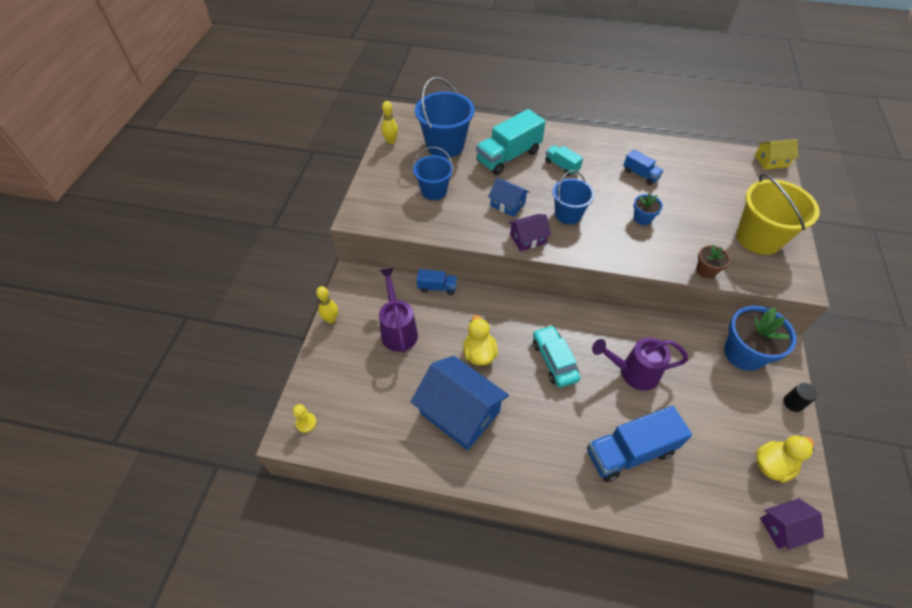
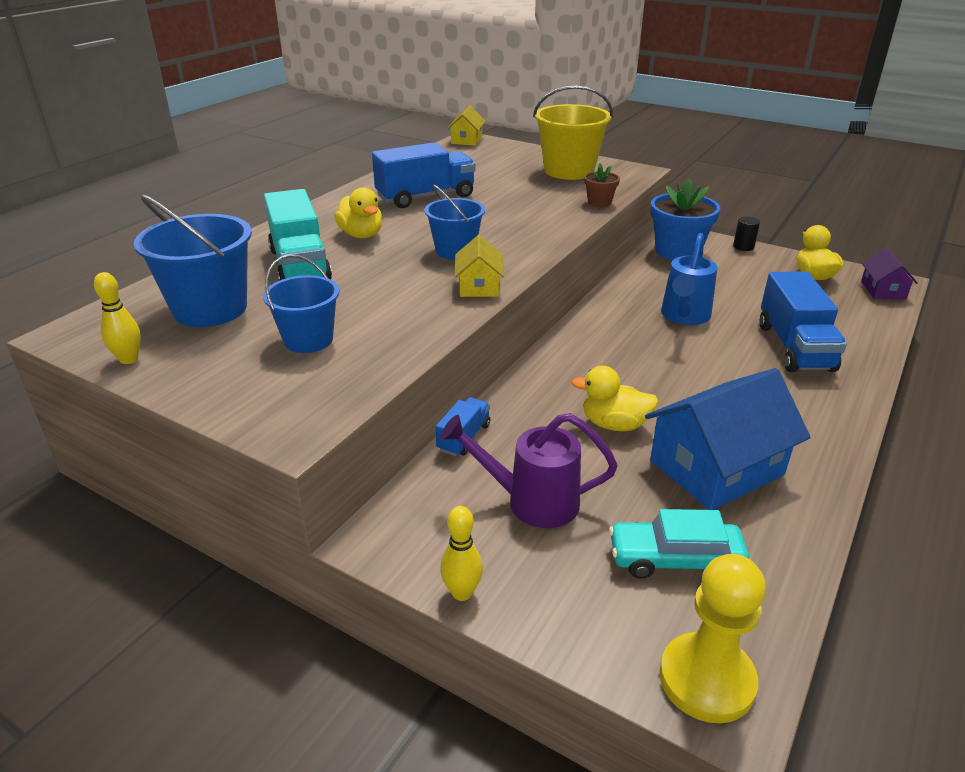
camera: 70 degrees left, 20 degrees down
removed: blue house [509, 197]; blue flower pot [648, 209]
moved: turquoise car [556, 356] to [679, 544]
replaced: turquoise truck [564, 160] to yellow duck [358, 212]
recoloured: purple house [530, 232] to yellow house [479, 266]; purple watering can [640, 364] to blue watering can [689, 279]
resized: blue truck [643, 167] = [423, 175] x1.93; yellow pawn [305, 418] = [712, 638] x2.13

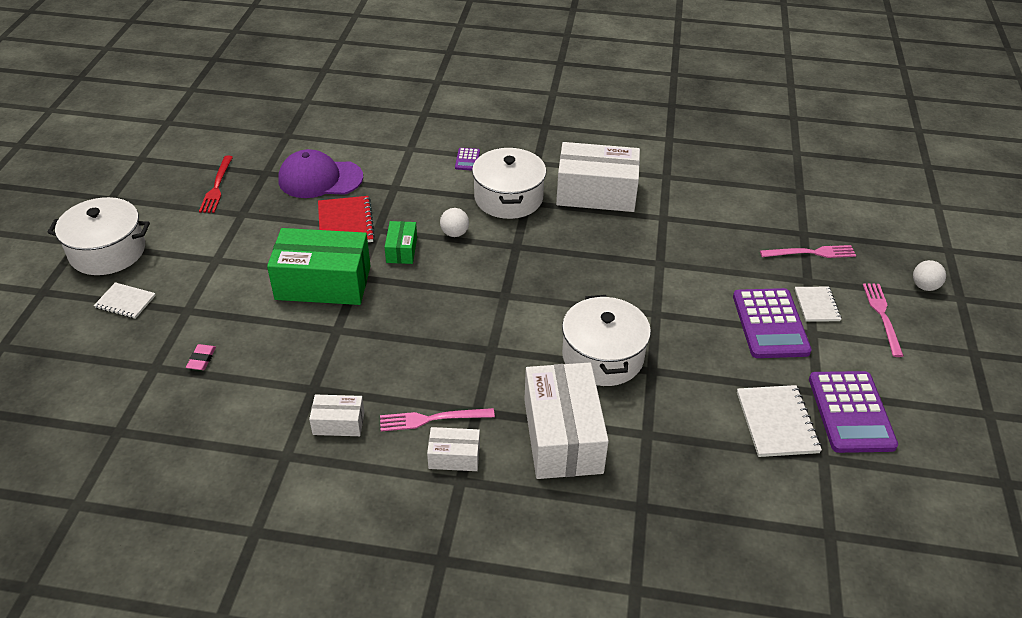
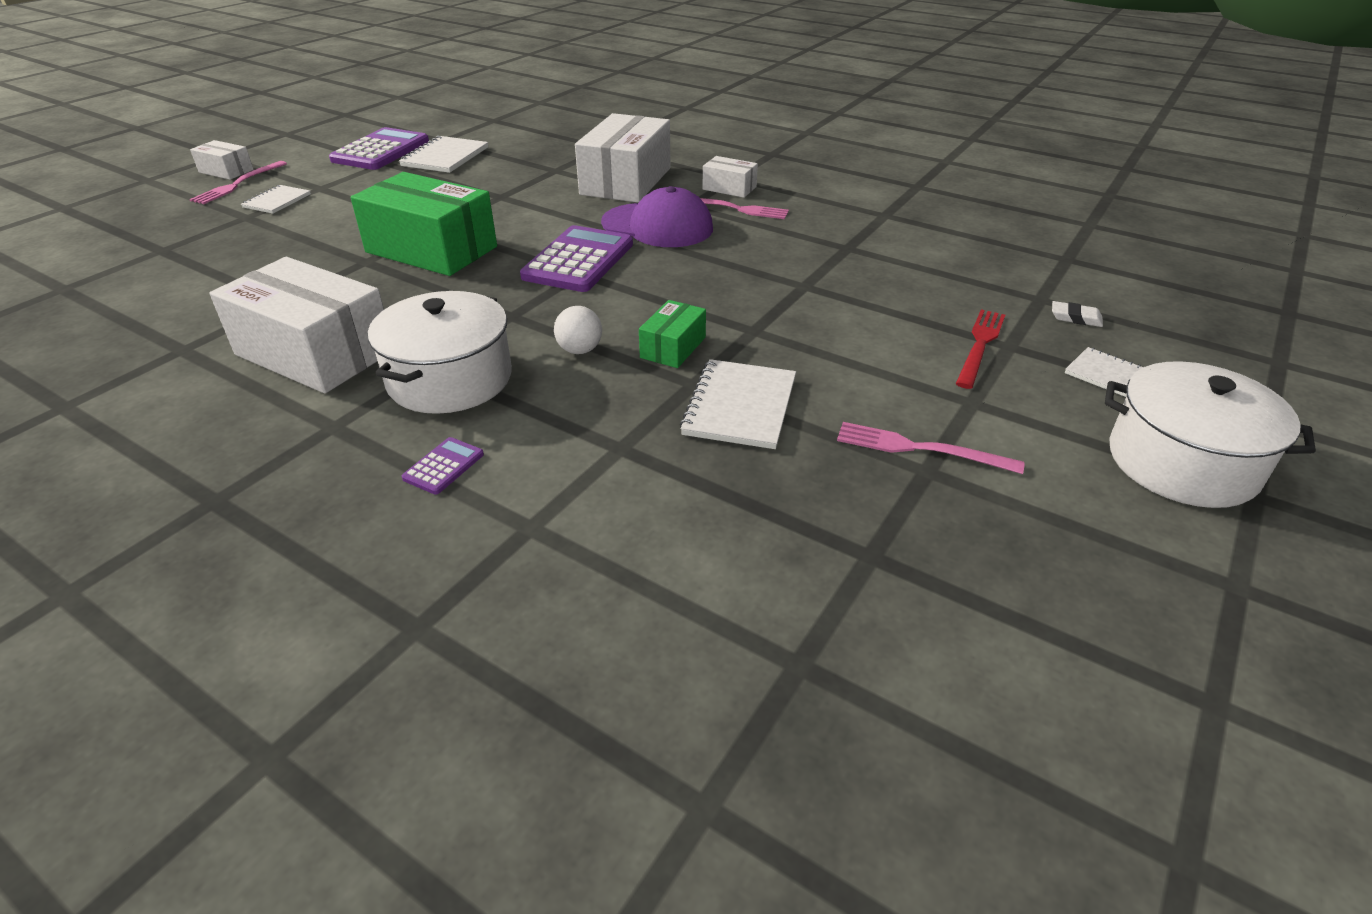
camera: 155 degrees left, 5 degrees down
removed: pink eraser [201, 357]; white pot [606, 340]; white ball [929, 275]
added: white eraser [1077, 314]
moved: white box [337, 415] to [222, 160]; green box [318, 266] to [424, 224]; purple calculator [772, 323] to [576, 258]; purple cap [320, 173] to [657, 216]; pink fork [808, 251] to [931, 448]; red fork [216, 184] to [980, 349]
recoloured: red notebook [346, 219] to white notebook [738, 404]

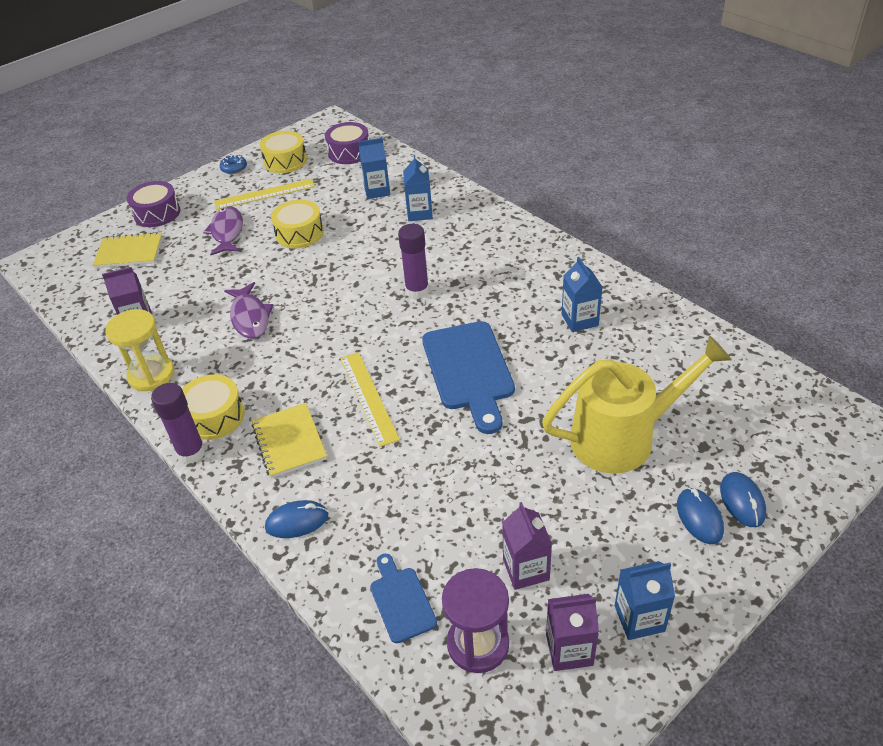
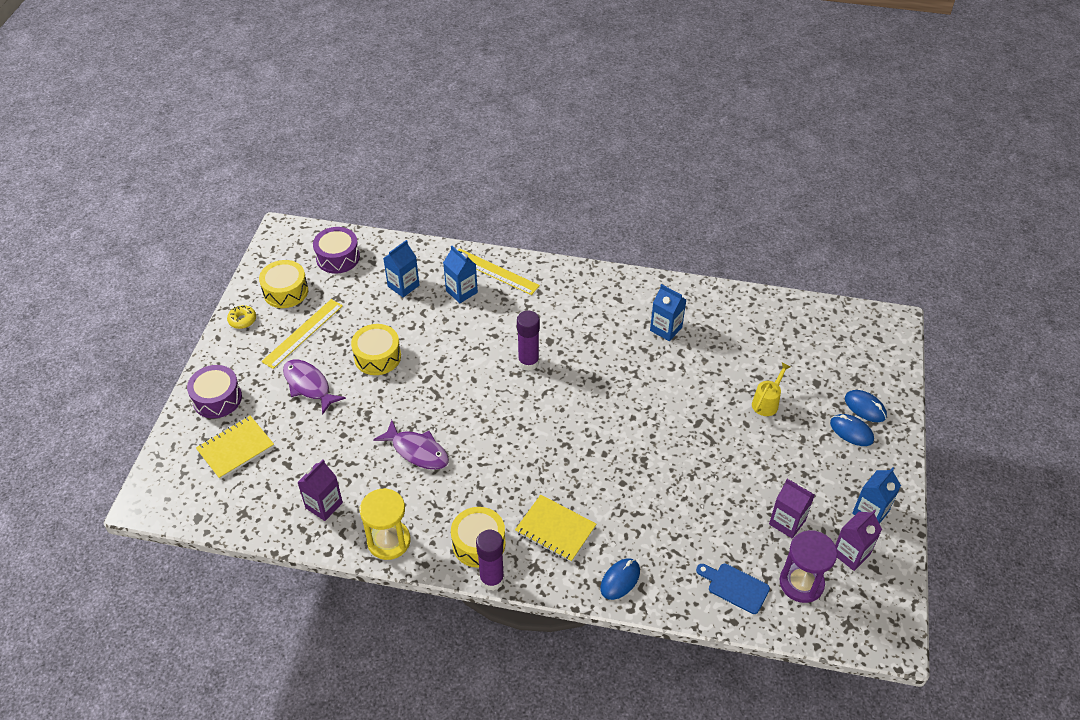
camera: 40 degrees left, 5 degrees up
removed: blue cutting board [468, 377]
moved: yellow ruler [370, 399] to [499, 271]
recoloured: blue donut [233, 164] to yellow donut [241, 317]
resized: yellow watering can [637, 404] = [771, 389] x0.43

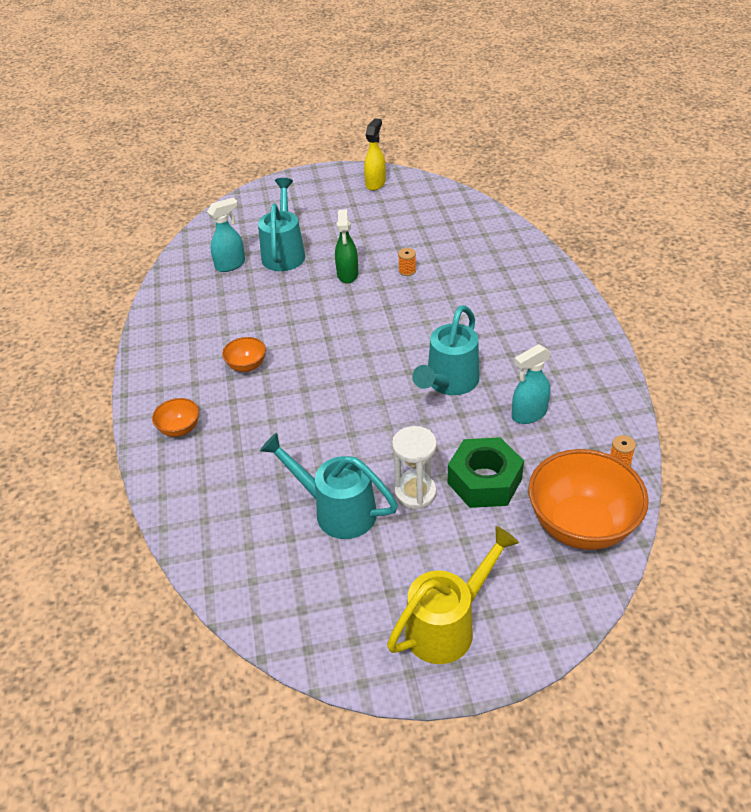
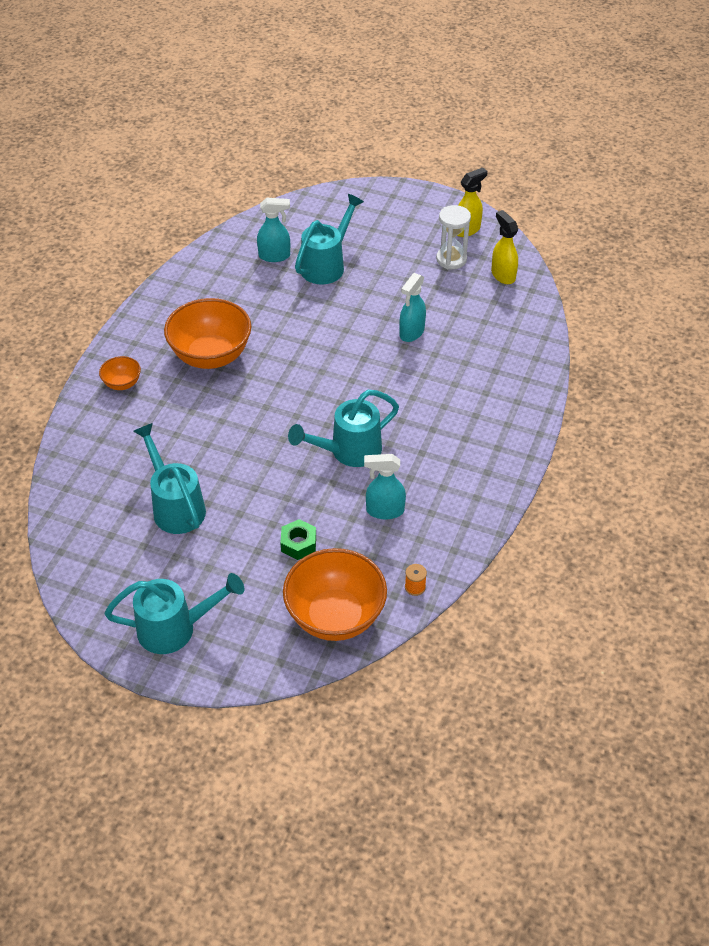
camera: 30 degrees right, 5 degrees up
removed: green spray bottle [346, 246]
added: yellow spray bottle [504, 247]
moved: white hourglass [414, 467] to [453, 237]
replaced: orange spool [407, 262] to turquoise spray bottle [412, 307]
recoloured: yellow watering can [453, 595] to turquoise watering can [174, 613]
resized: orange bowl [244, 354] = [207, 333] x2.13; green nut [486, 472] = [298, 539] x0.59

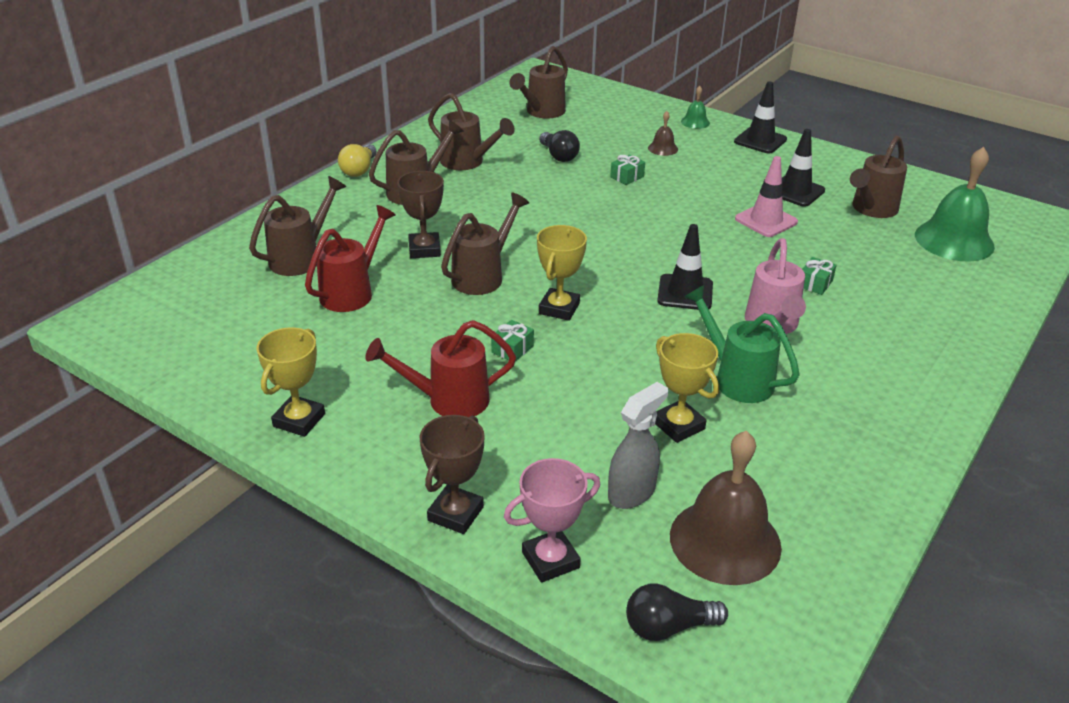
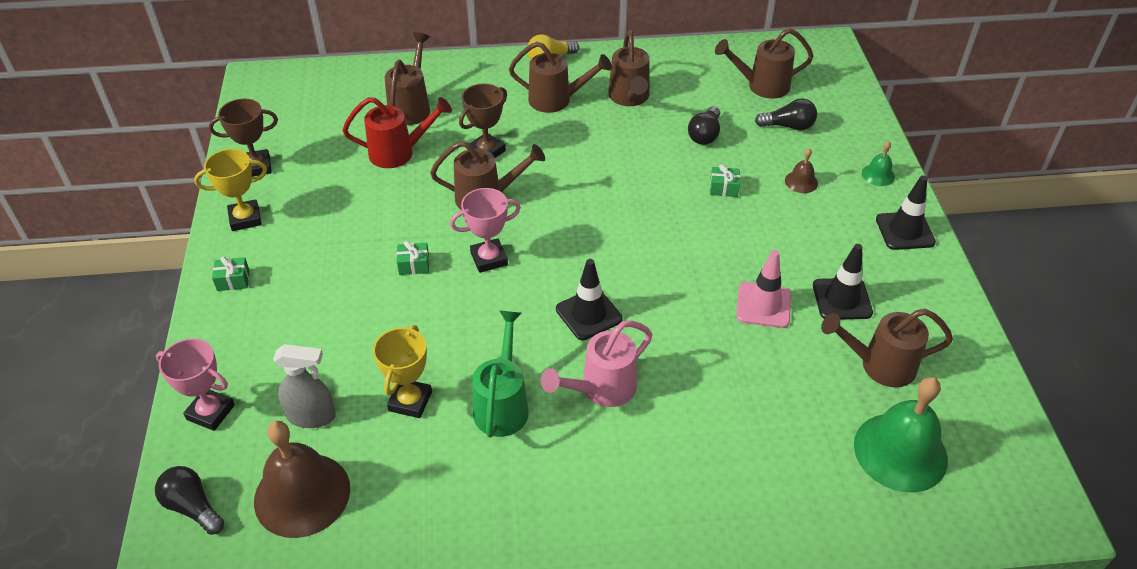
camera: 50 degrees right, 10 degrees up
removed: red watering can [440, 368]
added: black light bulb [786, 114]
moved: brown trophy [452, 474] to [243, 138]; green gift [819, 276] to [231, 273]
recoloured: yellow trophy [562, 273] to pink trophy [485, 230]
turned: brown watering can [297, 226] = [407, 78] 75 degrees counterclockwise

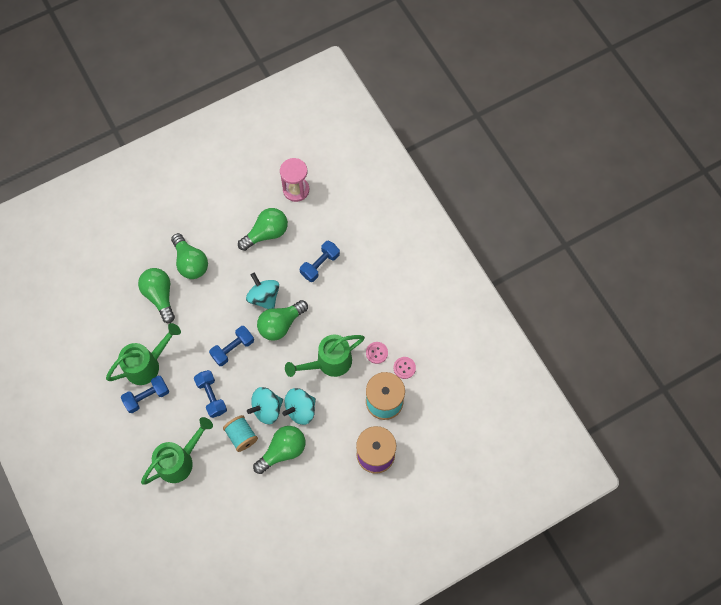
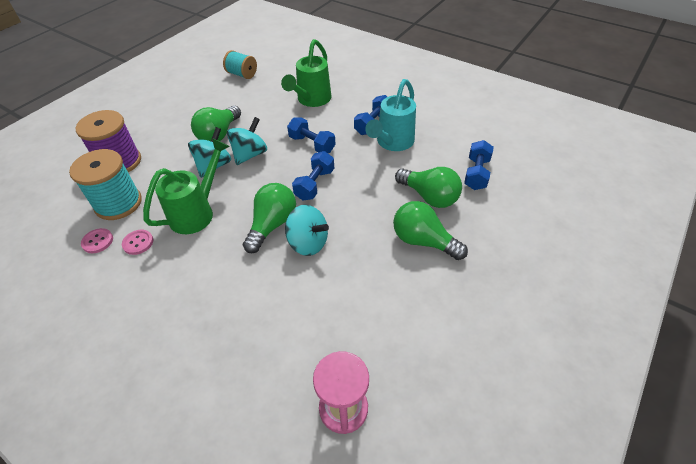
camera: 155 degrees right, 20 degrees down
removed: green light bulb [263, 229]
moved: turquoise spool [240, 433] to [240, 64]; blue dumbbell [320, 261] to [479, 165]
recoloured: green watering can [143, 354] to turquoise watering can [390, 115]

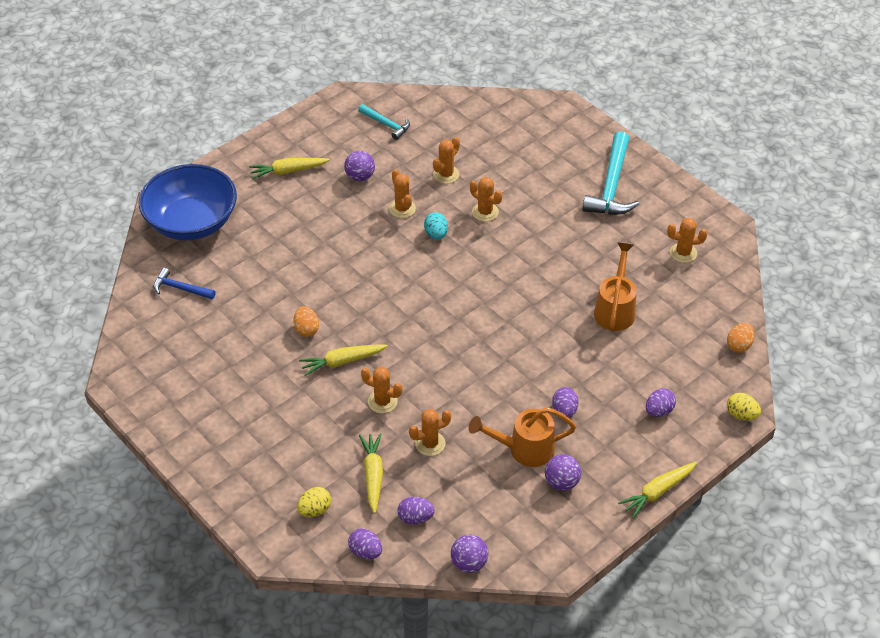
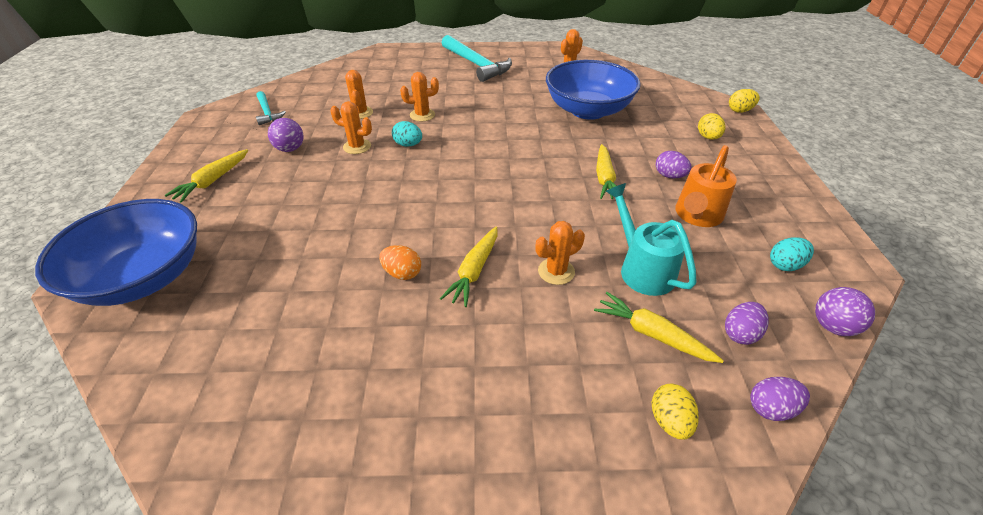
camera: 50 degrees left, 5 degrees down
removed: blue hammer [184, 283]; purple ball [563, 472]; orange egg [741, 338]
added: turquoise egg [792, 254]
moved: yellow carrot [657, 490] to [610, 171]
replaced: orange watering can [615, 287] to blue bowl [593, 90]; orange cactus [430, 432] to turquoise watering can [651, 239]
recoloured: purple egg [661, 402] to yellow egg [711, 126]
turned: turquoise hammer [384, 122] = [271, 108] 75 degrees clockwise

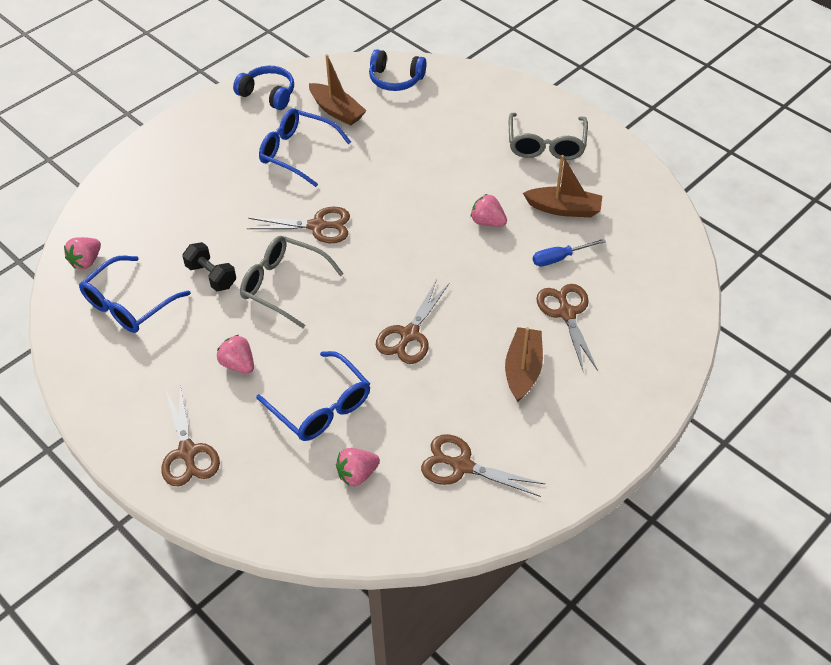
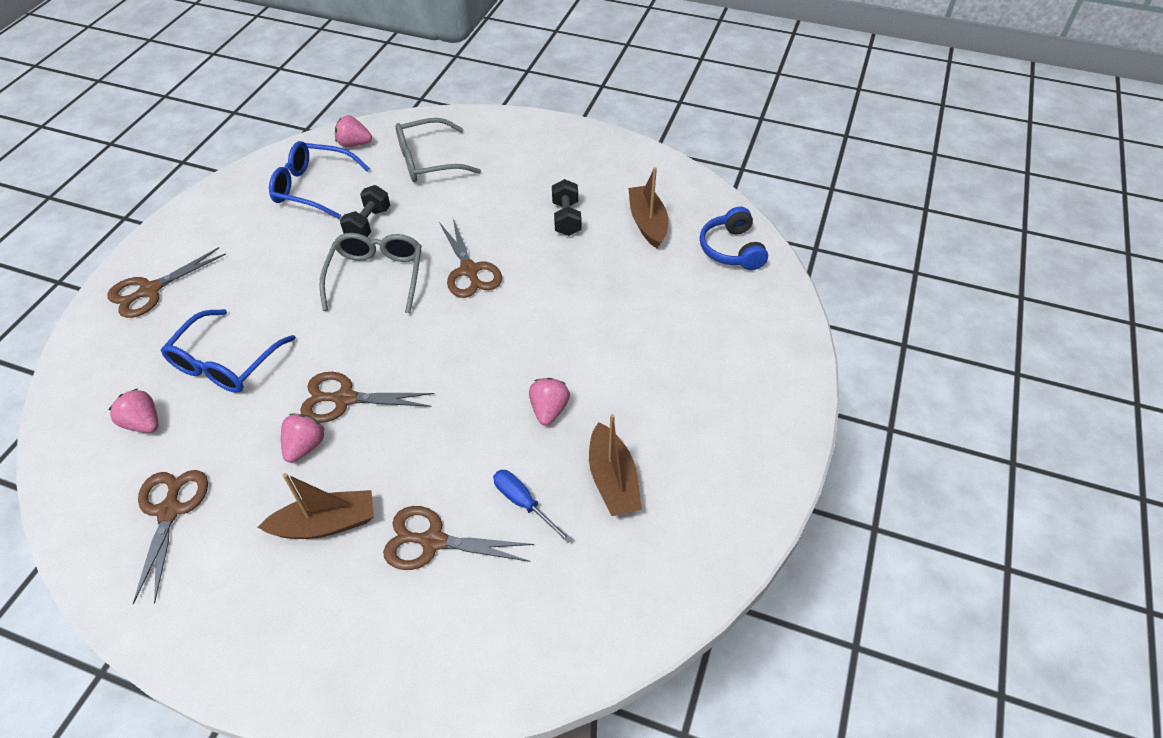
camera: 65 degrees right, 0 degrees up
removed: blue headphones [263, 88]
moved: pink strawberry [235, 354] to [303, 438]; grey glasses [548, 136] to [438, 150]
replaced: blue glasses [305, 147] to black dumbbell [567, 207]
turned: brown scissors [567, 328] = [458, 538] 135 degrees counterclockwise; brown boat [338, 90] = [648, 208] 150 degrees clockwise

